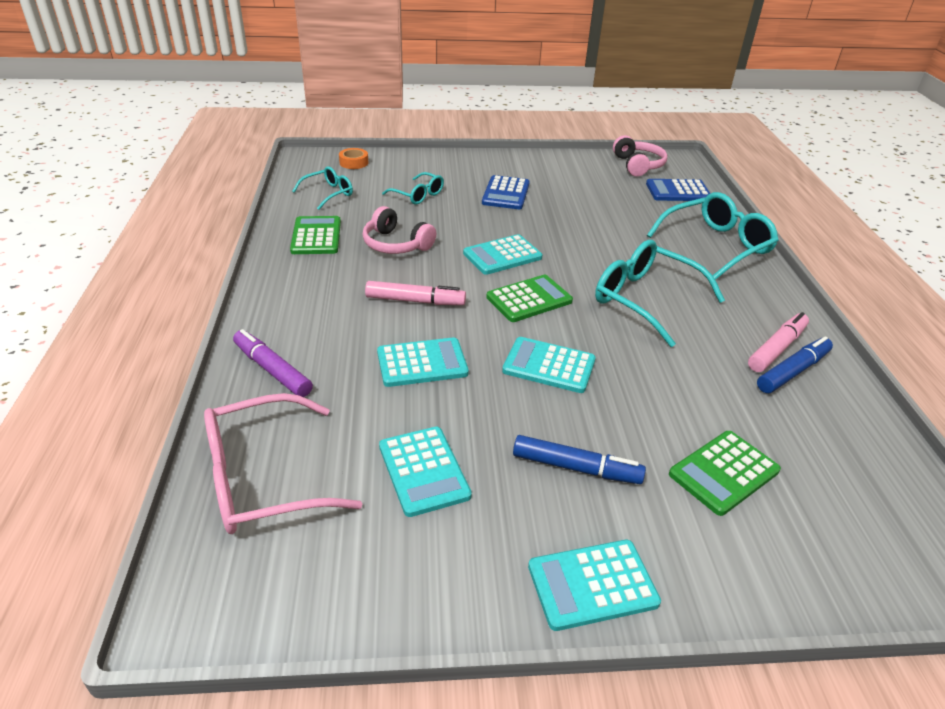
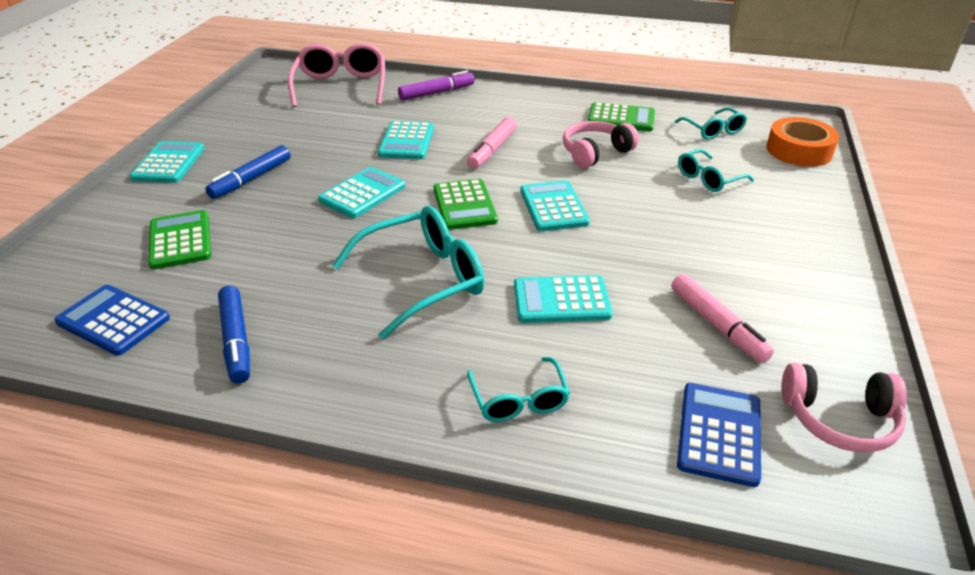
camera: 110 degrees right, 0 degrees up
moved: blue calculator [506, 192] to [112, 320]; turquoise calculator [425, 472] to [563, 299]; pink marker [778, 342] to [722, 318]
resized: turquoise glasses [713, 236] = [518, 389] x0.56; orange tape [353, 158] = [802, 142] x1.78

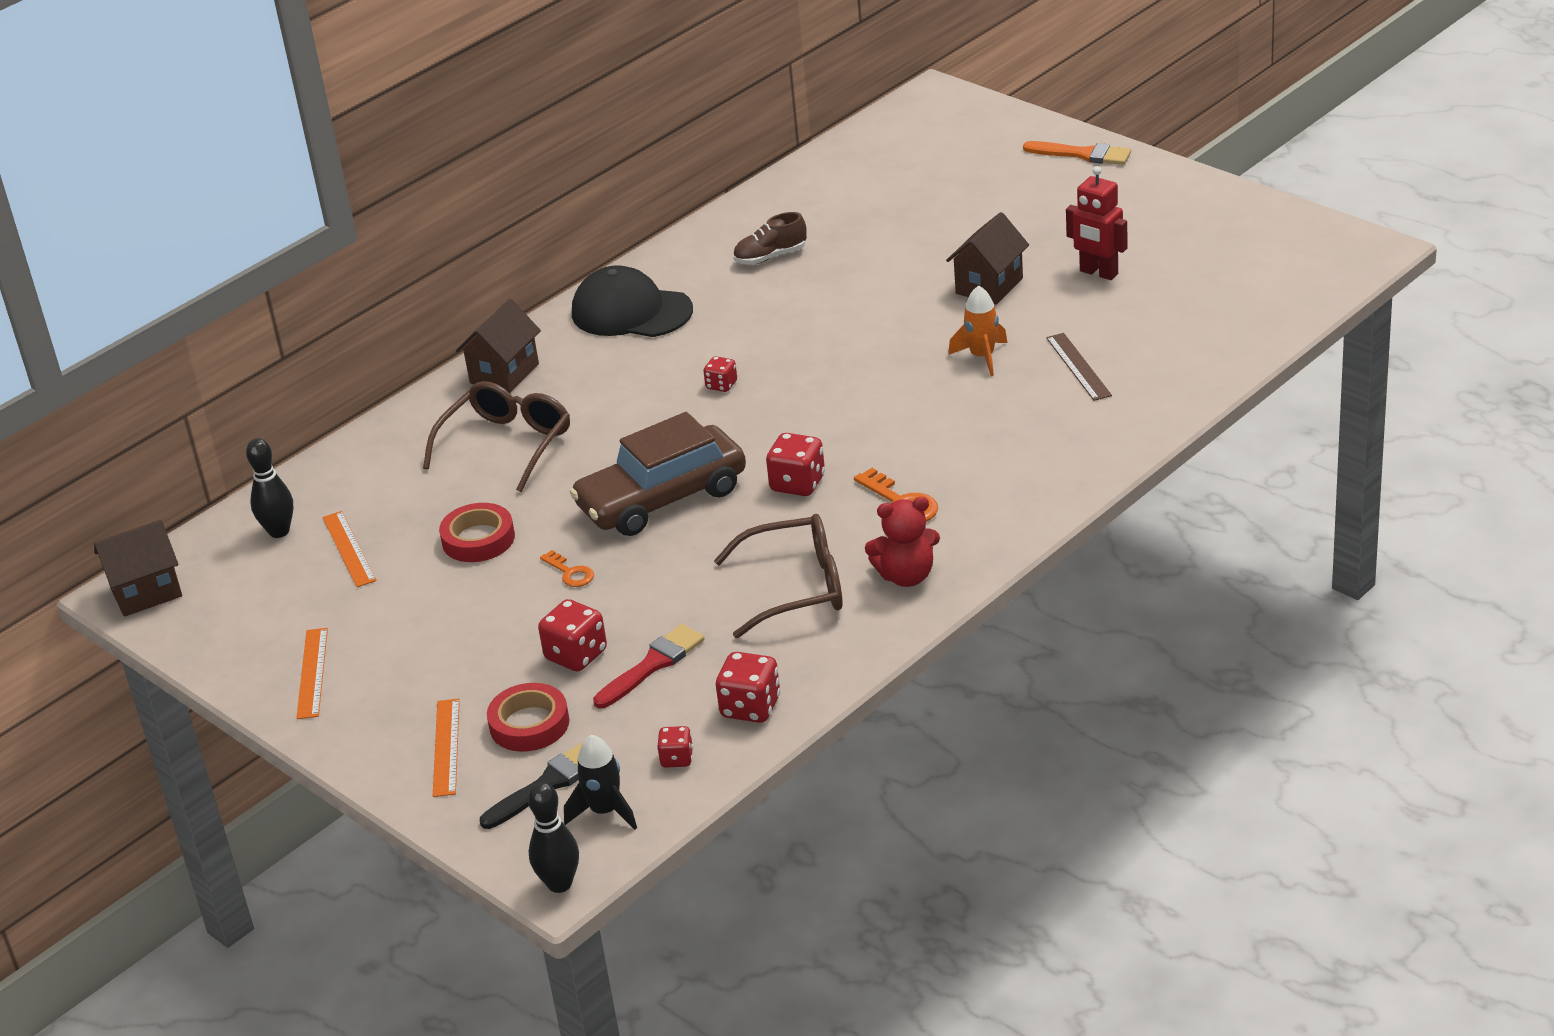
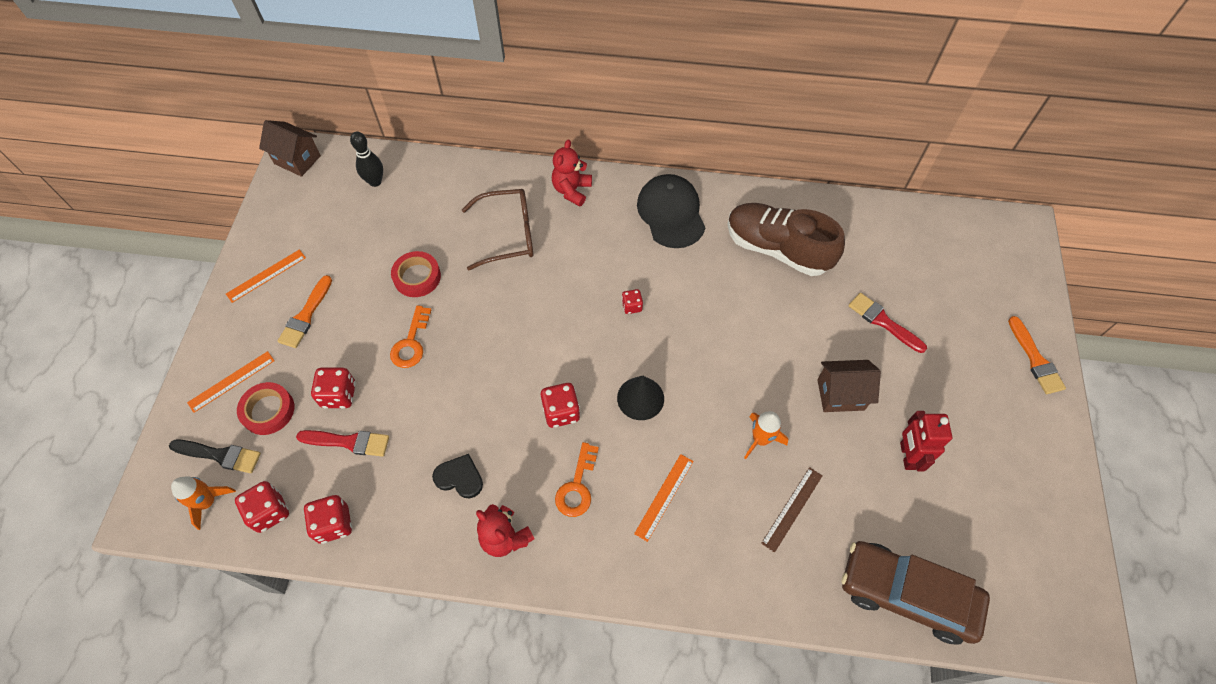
camera: 50 degrees right, 25 degrees up
removed: black bowling pin [553, 837]
added: orange brush [305, 311]; black cone [640, 398]; red brush [887, 323]
moved: orange ruler [349, 549] to [664, 498]; brown car [657, 474] to [916, 592]
replaced: brown glasses [778, 576] to black heart [457, 476]; brown house [498, 346] to red teddy bear [572, 172]
recoloured: black rocket [600, 782] to orange rocket [203, 503]
resized: red dice [675, 747] = [262, 507] x1.69; orange key [567, 568] = [410, 336] x1.55; brown shoe [770, 238] = [786, 239] x2.06

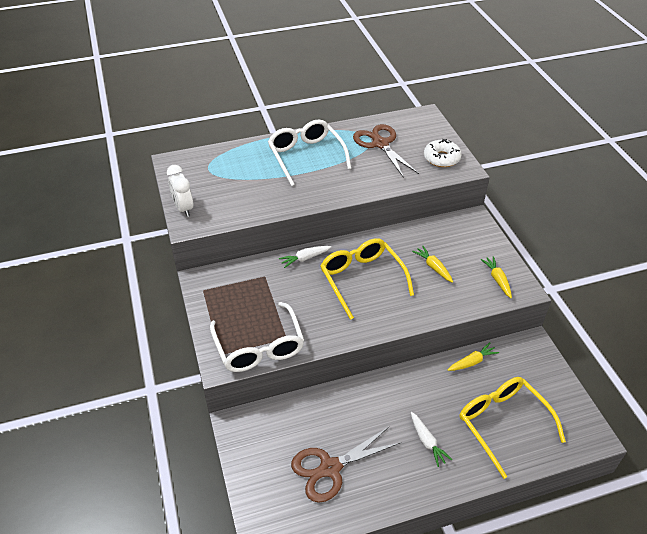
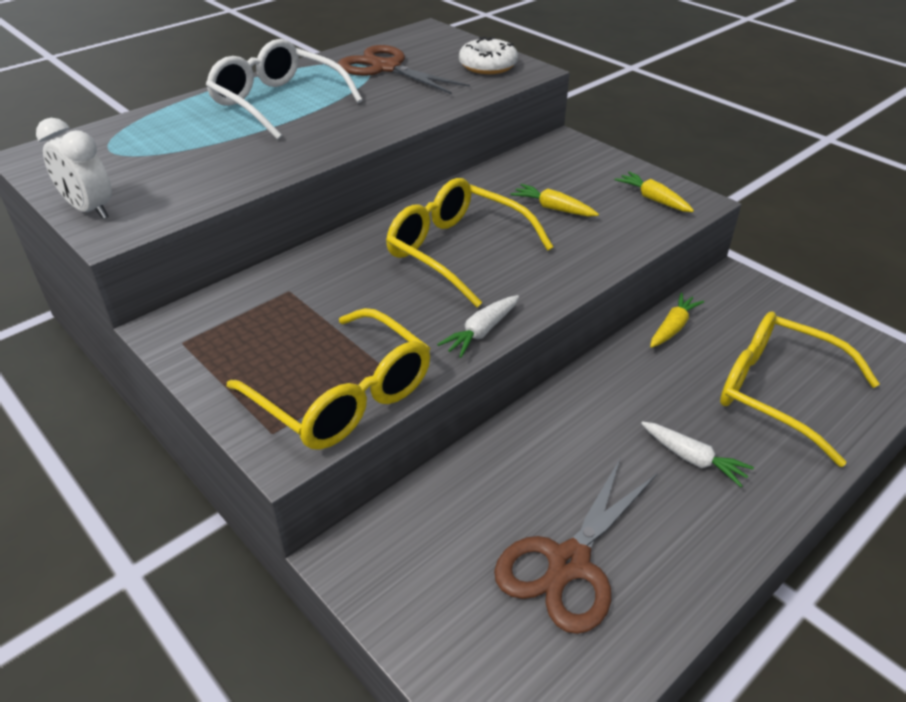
camera: 25 degrees left, 5 degrees down
moved: white carrot [305, 257] to [478, 326]
recoloured: white glasses [257, 337] to yellow glasses [328, 379]

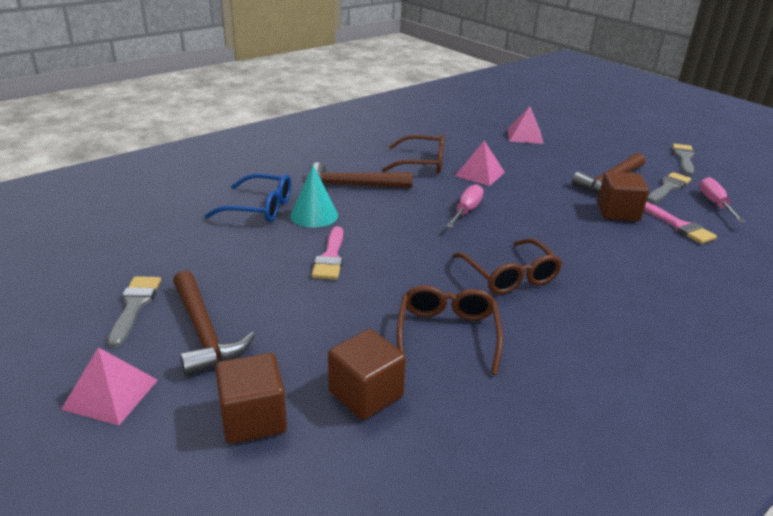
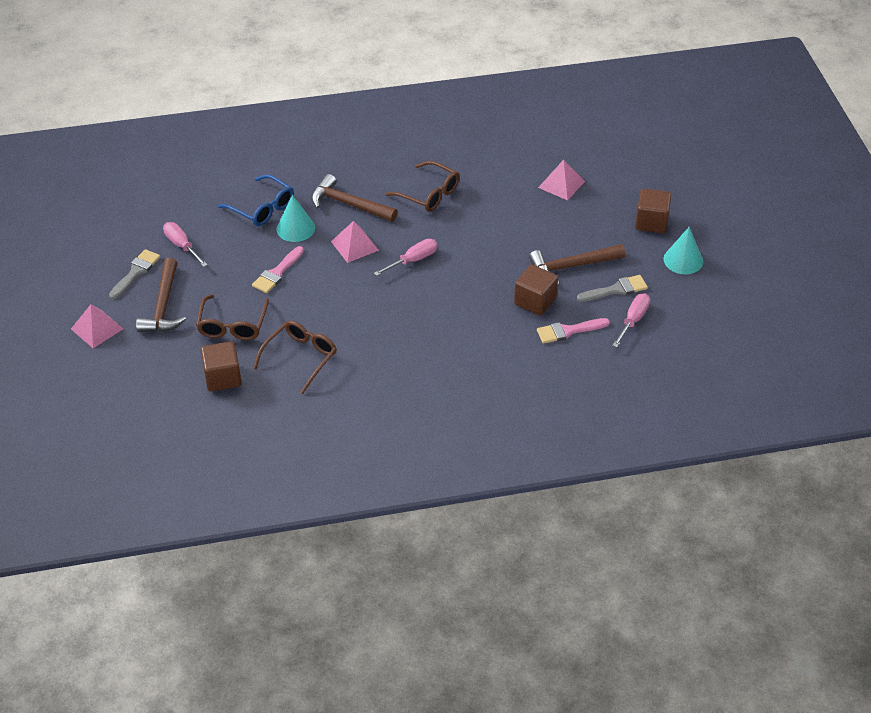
camera: 30 degrees right, 15 degrees up
added: pink screwdriver [185, 244]
moved: brown glasses [507, 266] to [232, 317]; pink pyramid [480, 163] to [355, 242]; brown cube [251, 398] to [653, 211]
replaced: grey brush [683, 159] to turquoise cone [683, 250]
turned: pink brush [680, 223] = [573, 331] 75 degrees clockwise

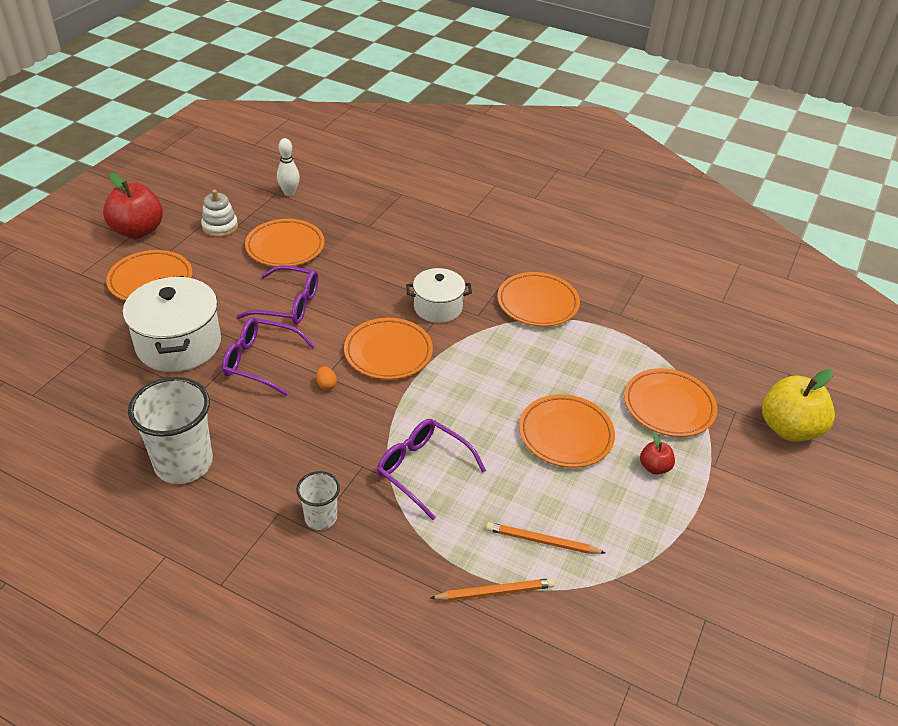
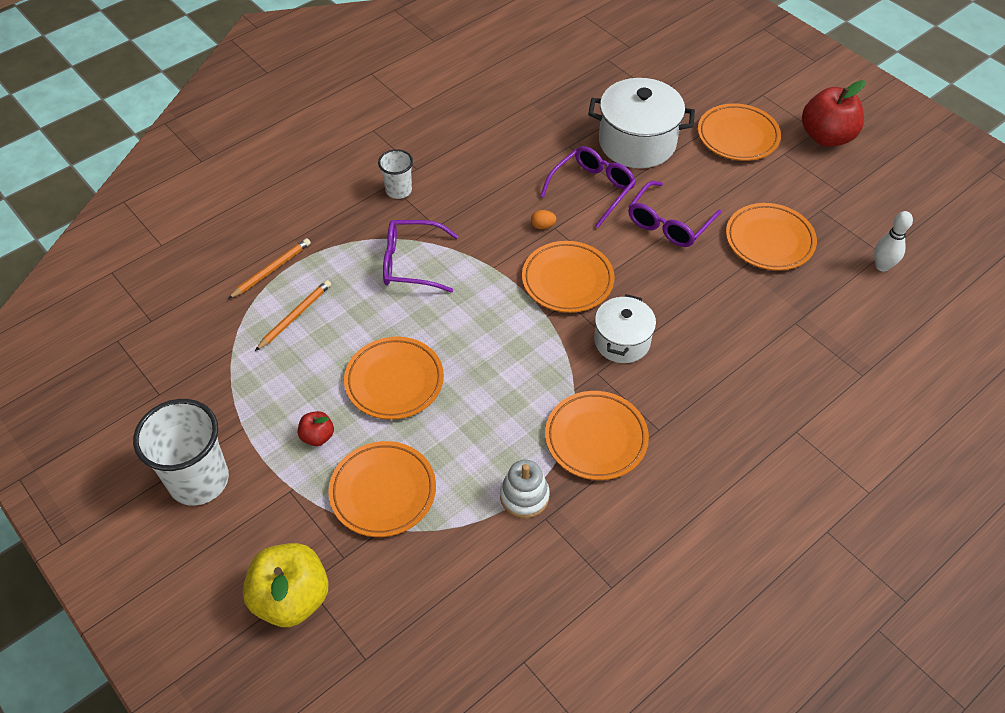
camera: 115 degrees right, 10 degrees up
moved: white cup [170, 430] to [181, 452]; white stacking toy [219, 213] to [525, 489]
turned: orange pencil [492, 589] = [269, 268] 150 degrees counterclockwise; purple glasses [431, 469] = [420, 256] 150 degrees counterclockwise

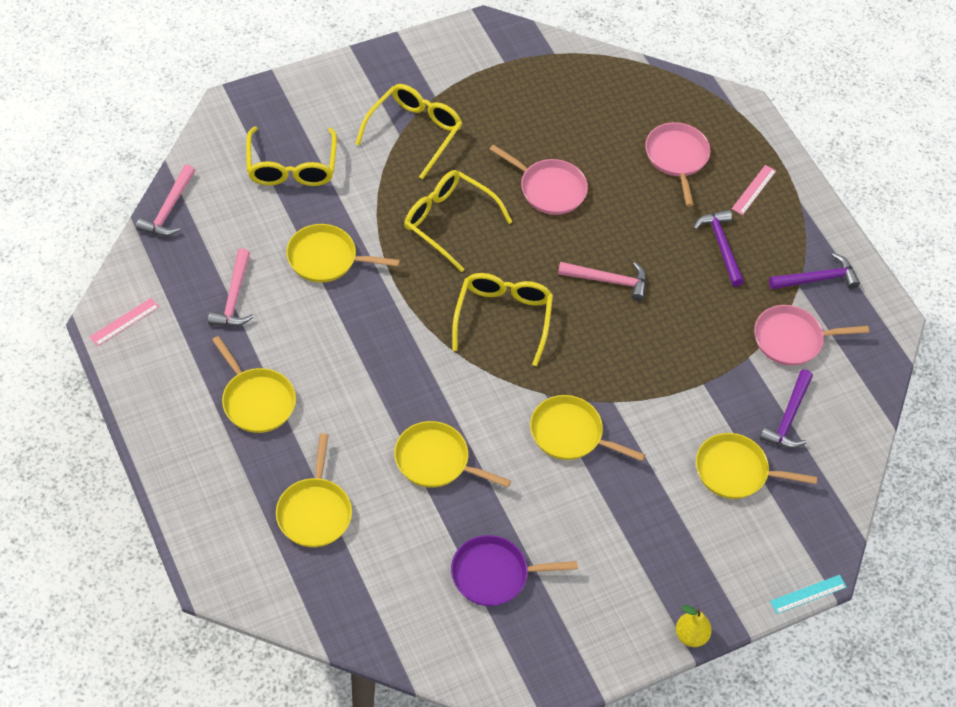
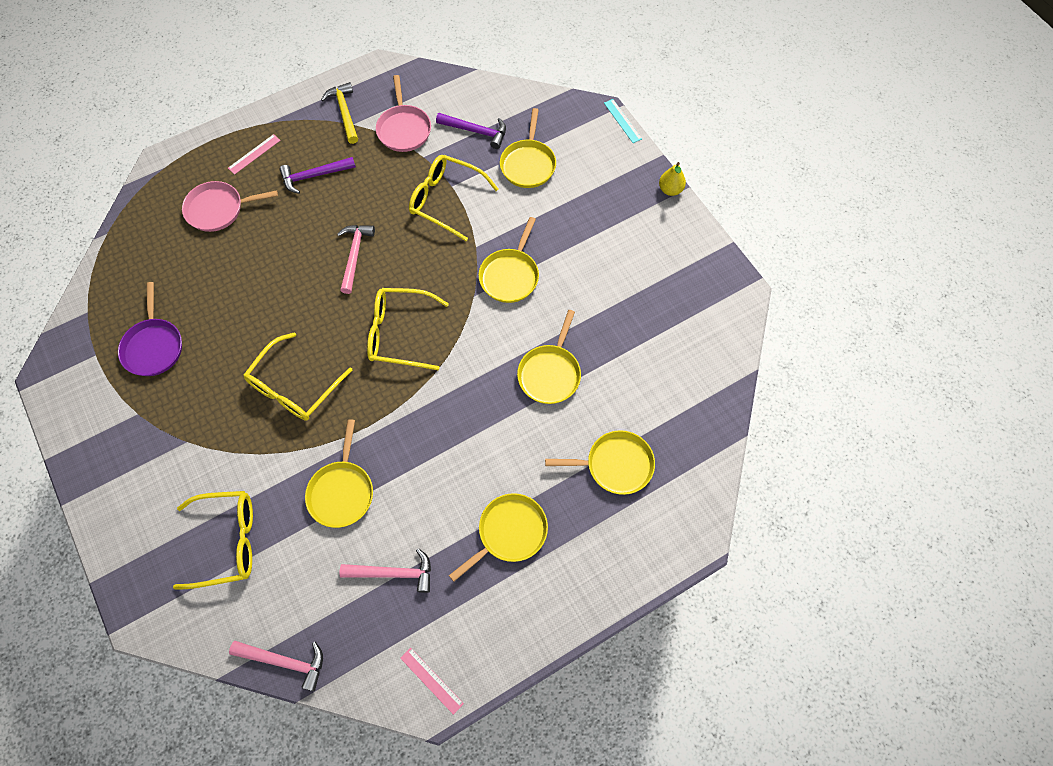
camera: 90 degrees left, 10 degrees up
removed: pink pan [538, 179]
moved: purple pan [514, 570] to [150, 329]; yellow glasses [408, 131] to [453, 198]
recoloured: purple hammer [814, 271] to yellow hammer [339, 113]
turned: pink ruler [754, 190] = [254, 154] 75 degrees counterclockwise

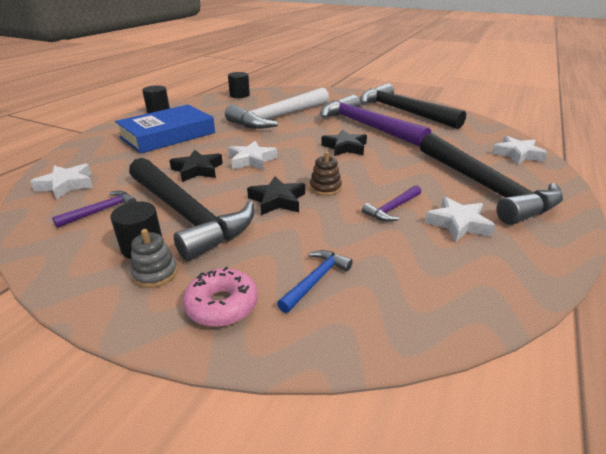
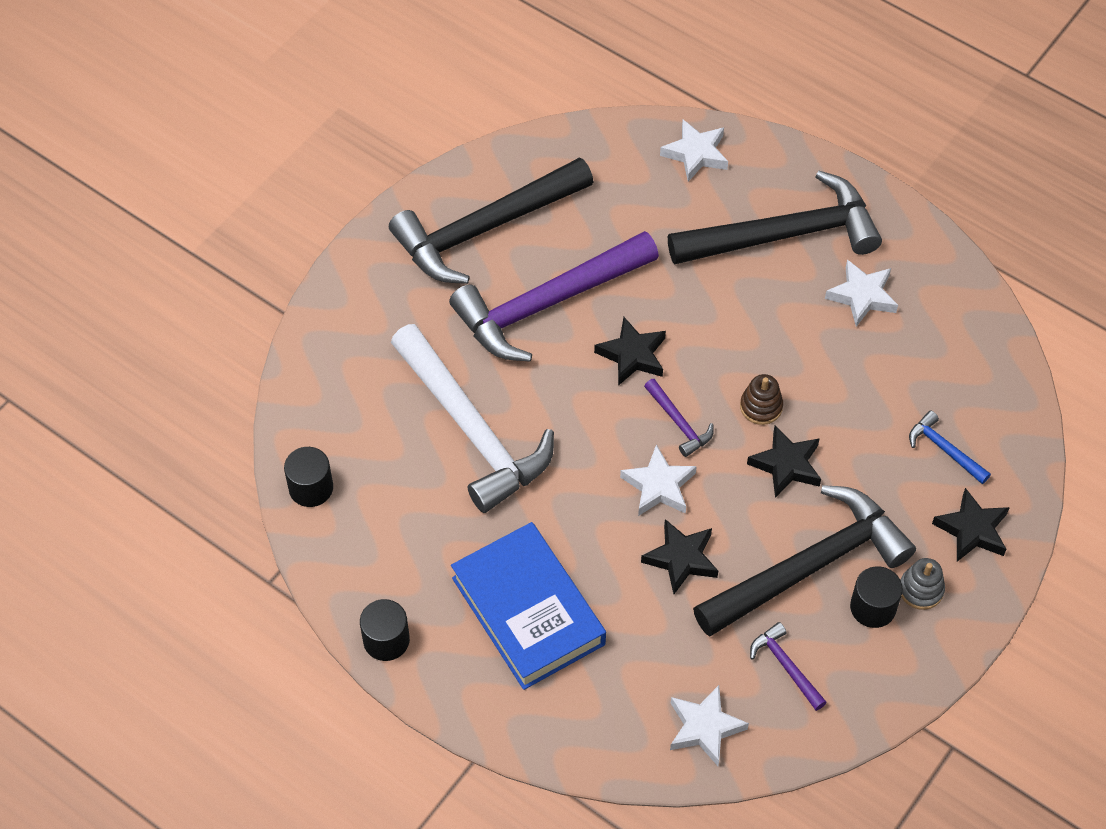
camera: 80 degrees left, 25 degrees up
moved: purple hammer [391, 203] to [679, 418]
replaced: pink donut [220, 297] to black star [971, 525]

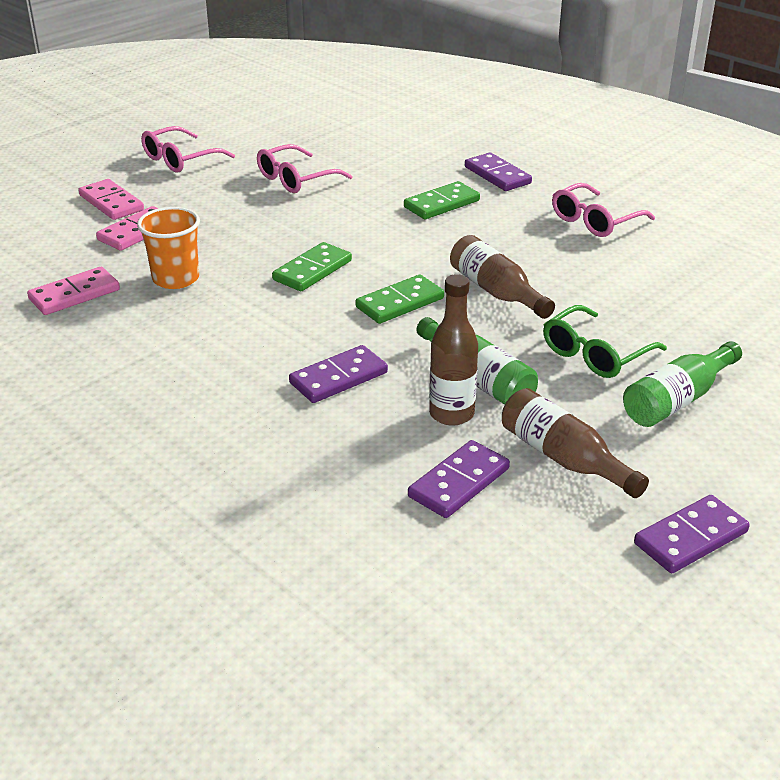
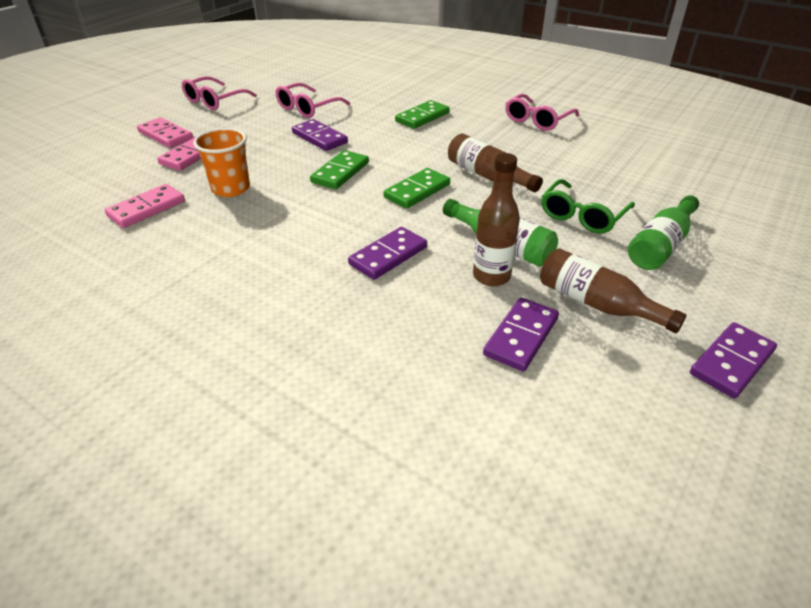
camera: 10 degrees left, 5 degrees up
moved: purple domino [498, 172] to [320, 135]

